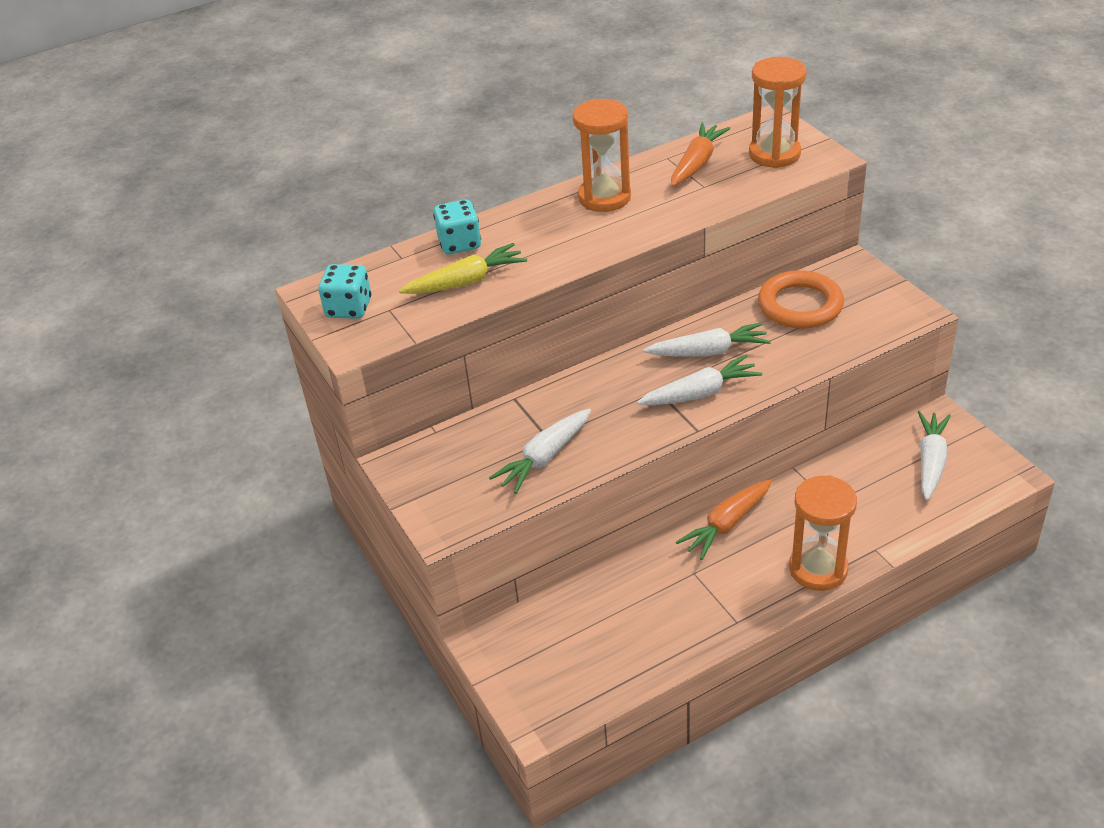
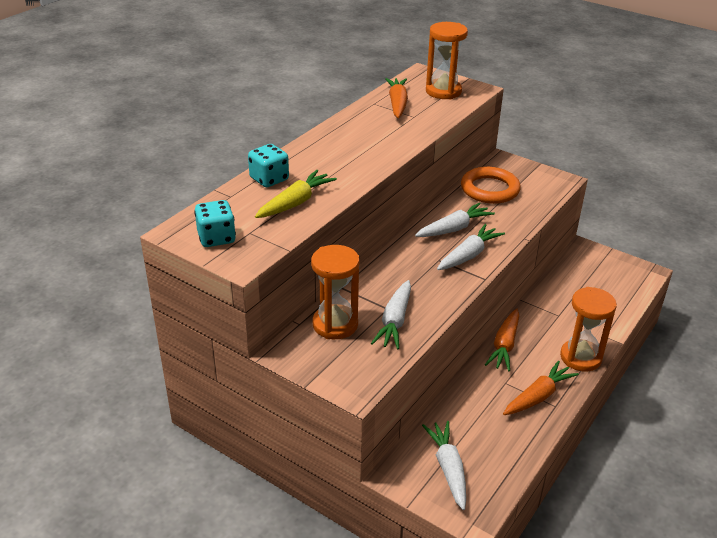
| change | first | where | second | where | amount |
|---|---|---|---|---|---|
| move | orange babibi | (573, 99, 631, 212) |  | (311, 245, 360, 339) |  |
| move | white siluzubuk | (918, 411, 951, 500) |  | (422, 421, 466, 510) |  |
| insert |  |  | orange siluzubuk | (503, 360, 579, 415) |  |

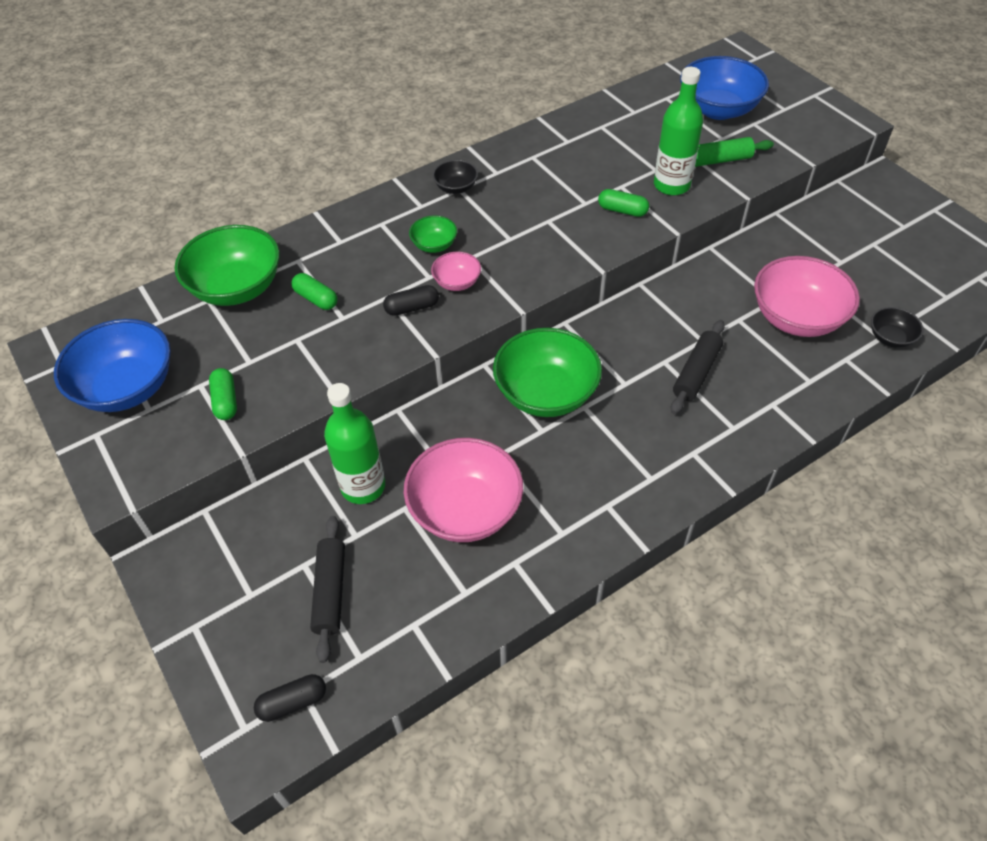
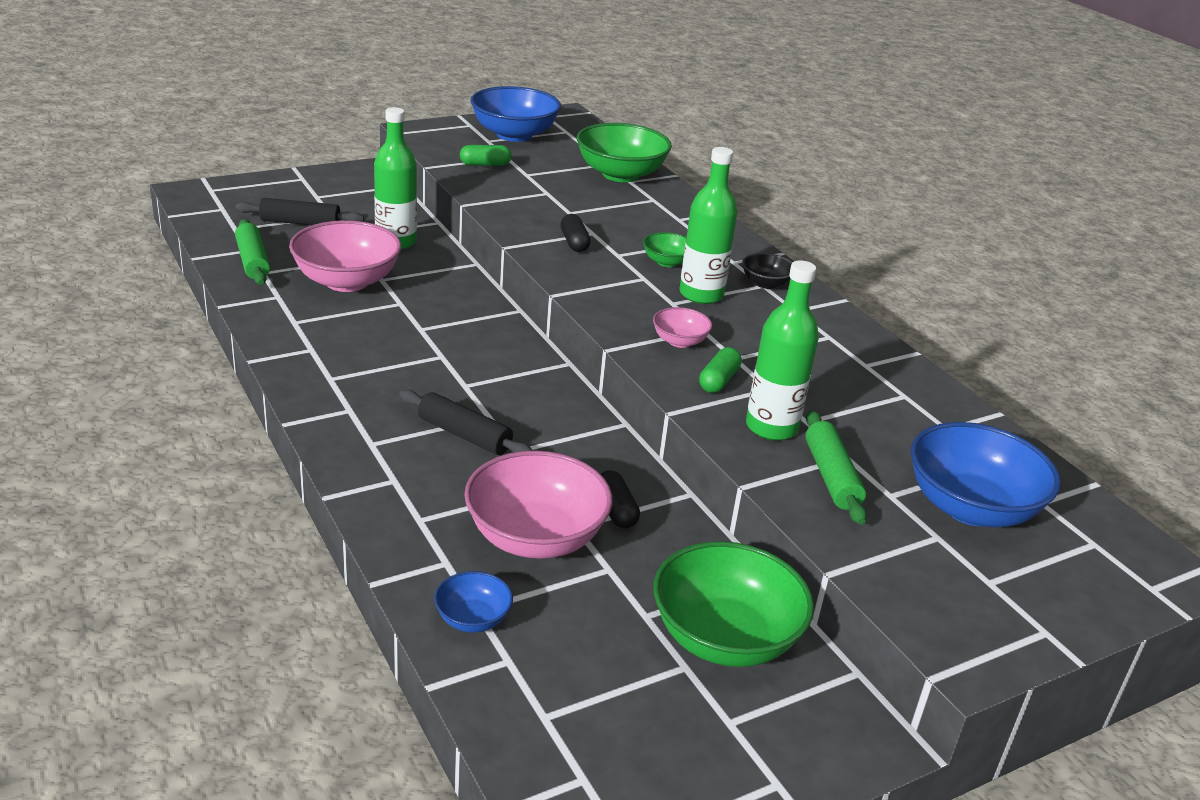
| change | first | where | second | where | amount |
|---|---|---|---|---|---|
| move | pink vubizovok | (431, 252, 481, 291) |  | (653, 307, 712, 348) |  |
| delete | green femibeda | (291, 273, 337, 310) |  |  |  |
| recolor | black vubizovok | (871, 307, 924, 348) | blue vubizovok | (434, 571, 513, 632) |  |
| move | green vubizovok | (493, 328, 602, 417) |  | (654, 541, 814, 667) |  |
| move | black femibeda | (254, 674, 326, 722) |  | (601, 470, 640, 528) |  |
| insert |  |  | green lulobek | (680, 147, 738, 304) |  |
| insert |  |  | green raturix | (235, 219, 270, 285) |  |

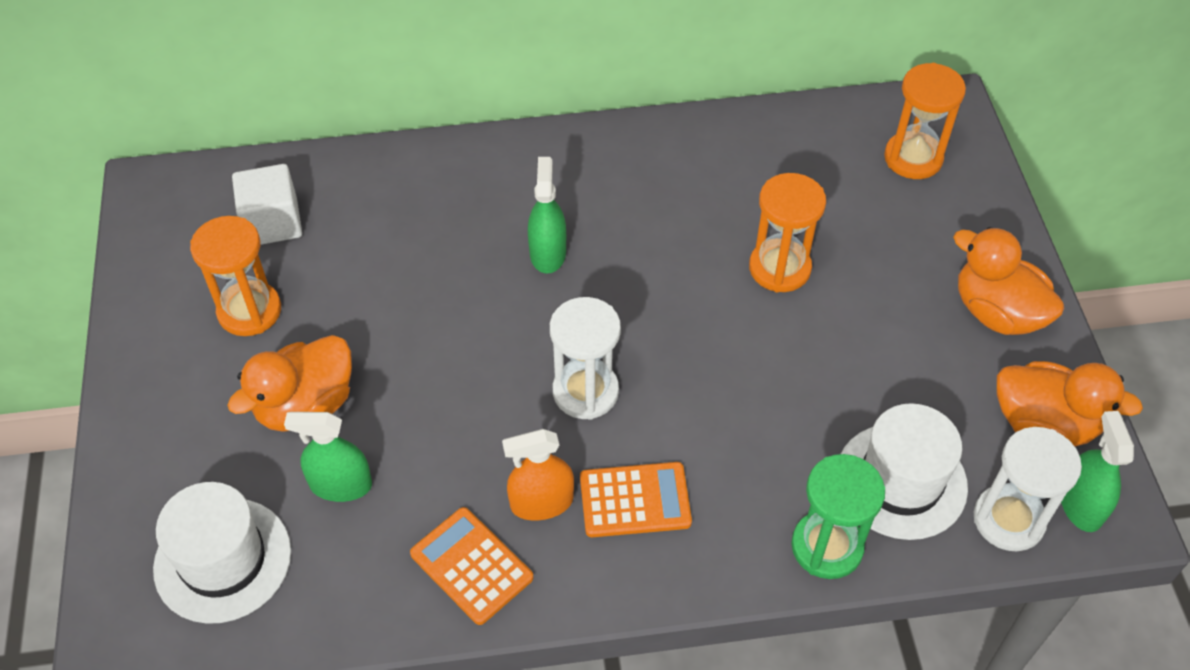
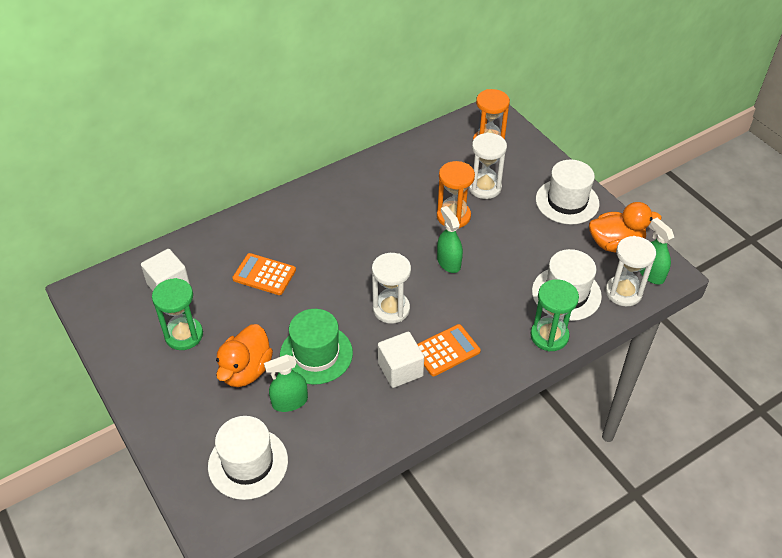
| change | first | where | second | where | amount |
|---|---|---|---|---|---|
| move | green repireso | (528, 157, 566, 274) |  | (437, 206, 463, 273) |  |
| recolor | orange babibi | (190, 216, 281, 336) | green babibi | (152, 278, 203, 350) |  |
| replace | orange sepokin | (953, 227, 1064, 335) | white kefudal | (536, 160, 599, 224) |  |
| replace | orange repireso | (502, 429, 574, 521) | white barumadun | (378, 332, 424, 388) |  |
| move | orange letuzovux | (410, 507, 533, 625) |  | (232, 253, 296, 295) |  |
| insert |  |  | white babibi | (468, 133, 507, 199) |  |
| insert |  |  | green kefudal | (280, 309, 353, 385) |  |

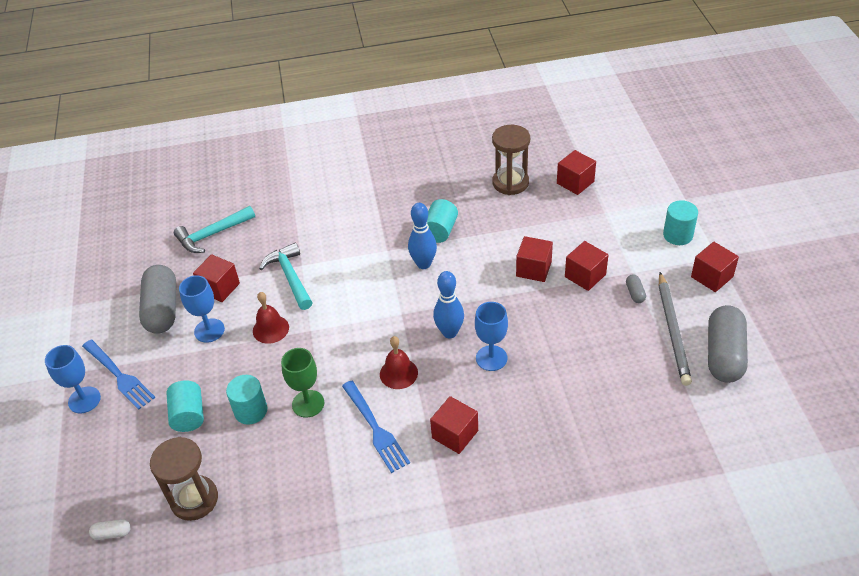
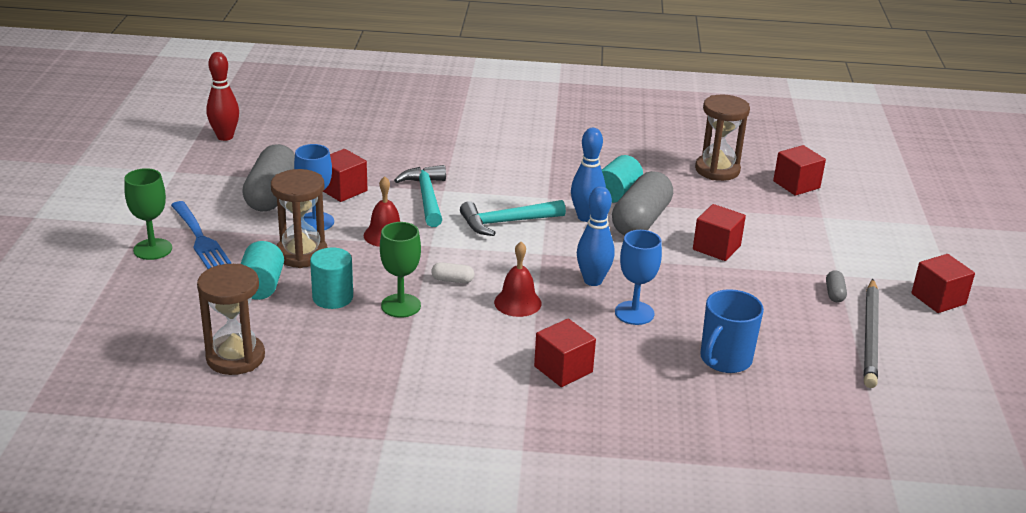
| change | first | where | second | where | amount |
|---|---|---|---|---|---|
| delete | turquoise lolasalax | (663, 200, 698, 245) |  |  |  |
| move | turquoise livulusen | (174, 206, 255, 253) |  | (460, 200, 566, 236) |  |
| delete | red barumadun | (565, 241, 608, 291) |  |  |  |
| move | grey femibeda | (708, 305, 748, 383) |  | (612, 171, 673, 235) |  |
| recolor | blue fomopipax | (45, 345, 101, 413) | green fomopipax | (124, 168, 172, 260) |  |
| delete | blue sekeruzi | (342, 381, 410, 473) |  |  |  |
| move | white femibeda | (89, 519, 131, 540) |  | (431, 262, 474, 283) |  |
| insert |  |  | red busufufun | (206, 52, 239, 141) |  |
| insert |  |  | brown babibi | (271, 169, 327, 268) |  |
| insert |  |  | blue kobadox | (701, 289, 764, 373) |  |

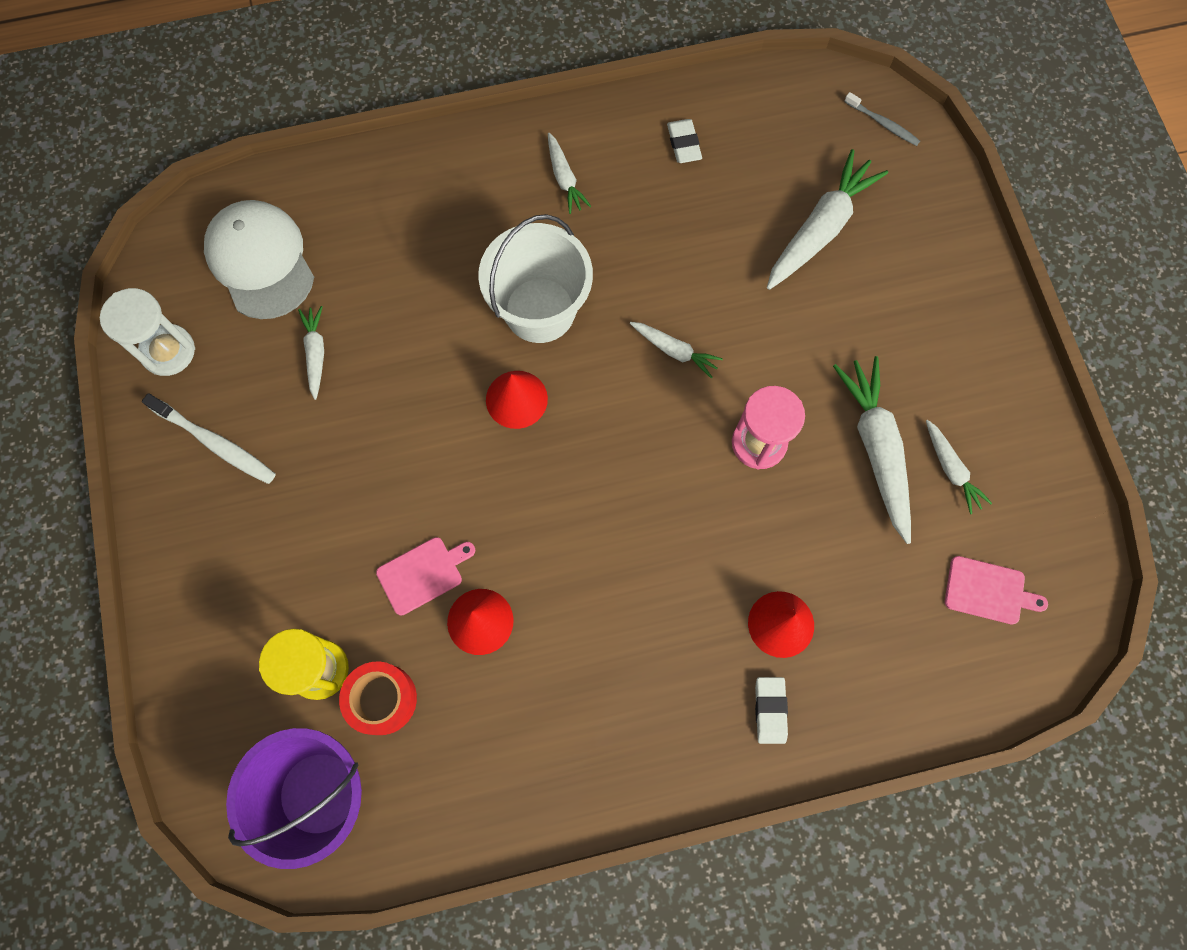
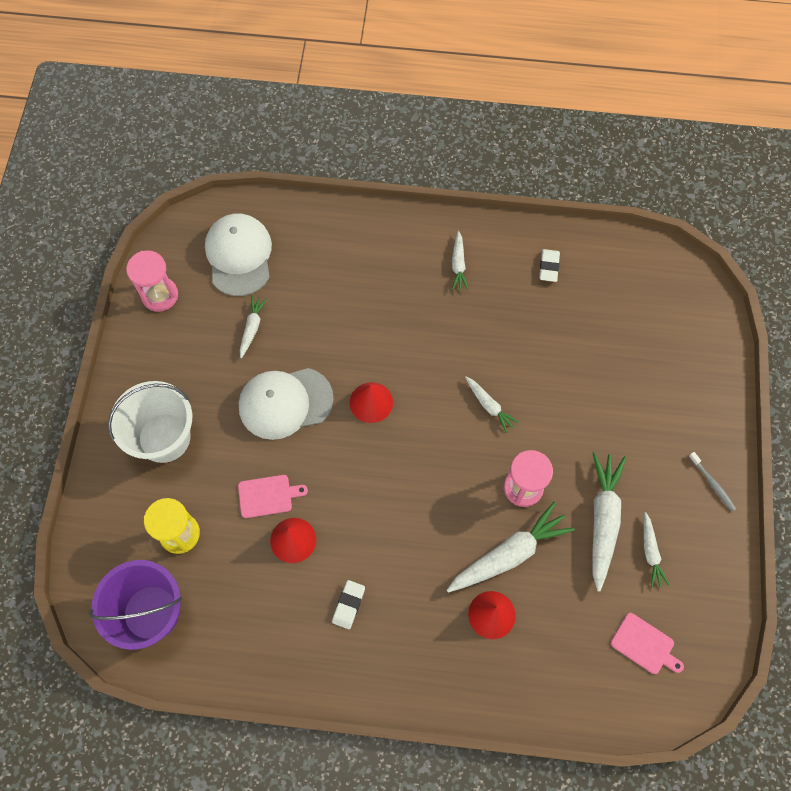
| change | first | where | second | where | amount |
|---|---|---|---|---|---|
| move | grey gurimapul | (844, 92, 920, 146) |  | (689, 452, 736, 511) |  |
| move | white siluzubuk | (767, 149, 888, 290) |  | (447, 502, 575, 592) |  |
| move | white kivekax | (478, 214, 593, 343) |  | (108, 381, 192, 463) |  |
| recolor | white babibi | (100, 288, 195, 376) | pink babibi | (126, 250, 178, 312) |  |
| delete | white gurimapul | (142, 393, 276, 484) |  |  |  |
| delete | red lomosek | (339, 661, 417, 735) |  |  |  |
| move | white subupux | (755, 677, 788, 744) |  | (332, 580, 365, 629) |  |
| insert |  |  | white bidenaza | (239, 368, 334, 440) |  |

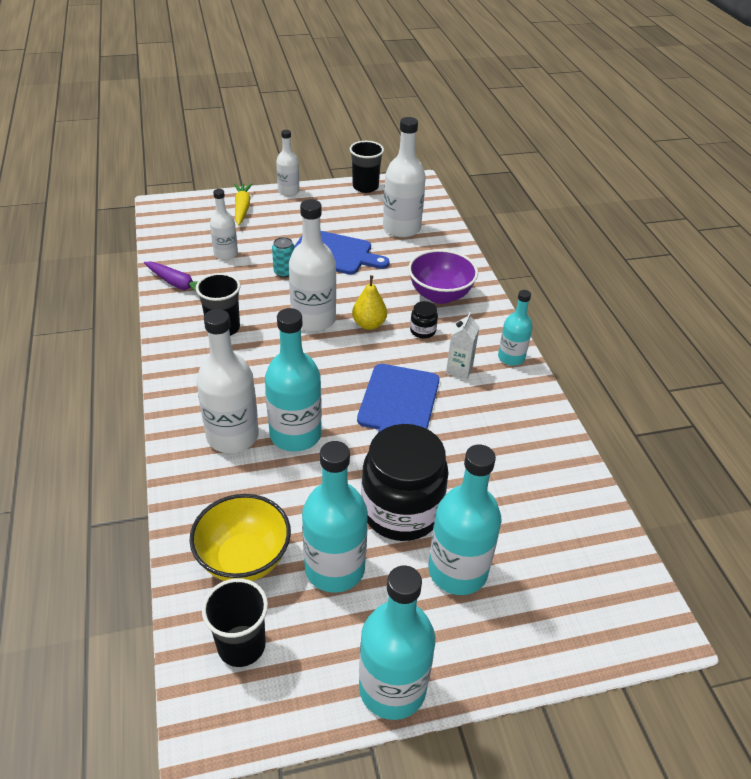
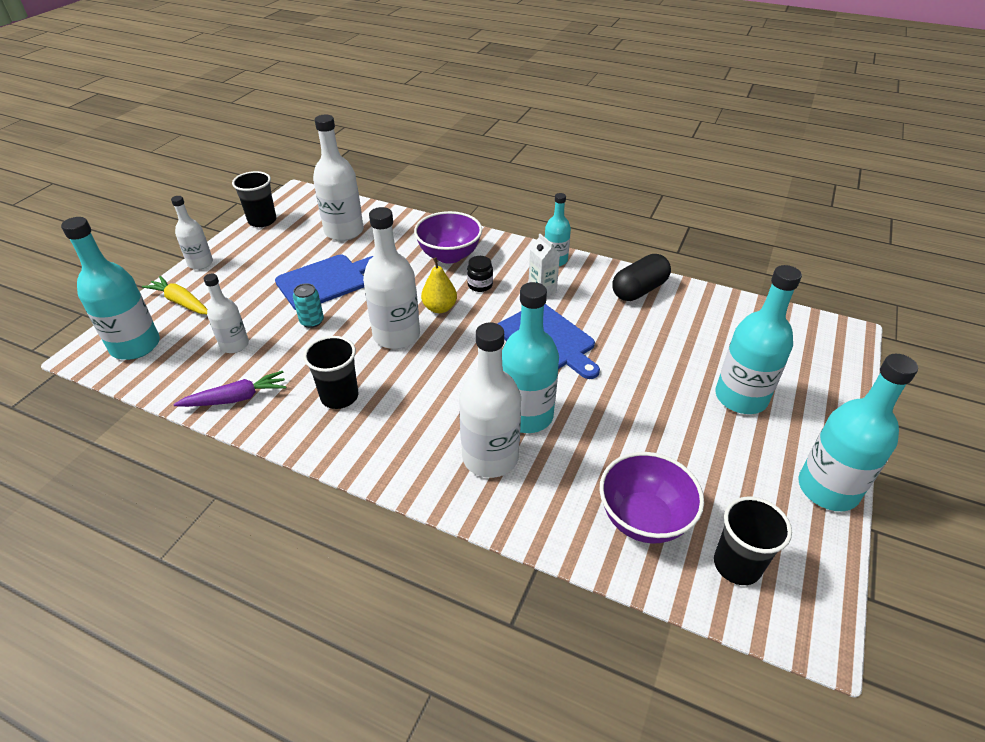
| change | first | where | second | where | amount |
|---|---|---|---|---|---|
| delete | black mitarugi | (361, 424, 449, 541) |  |  |  |
| move | turquoise lulobek | (302, 441, 368, 593) |  | (61, 217, 160, 360) |  |
| recolor | yellow vubizovok | (190, 494, 291, 581) | purple vubizovok | (599, 452, 704, 544) |  |
| insert |  |  | black femibeda | (612, 254, 671, 301) |  |

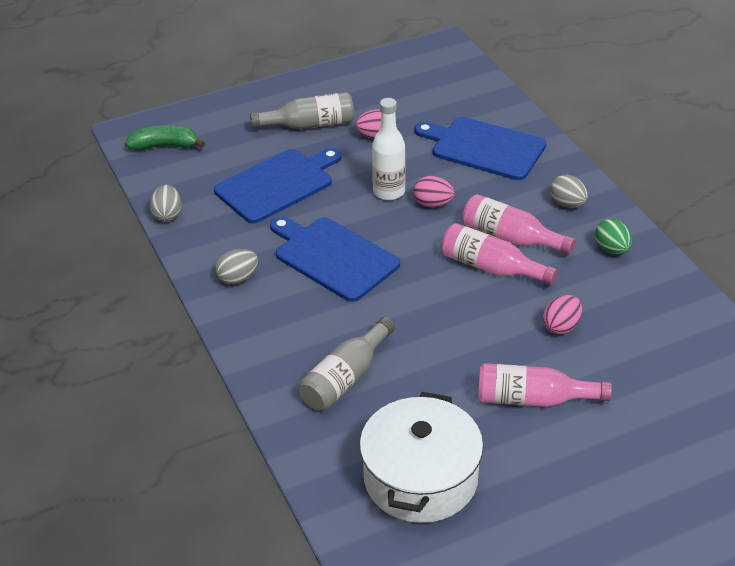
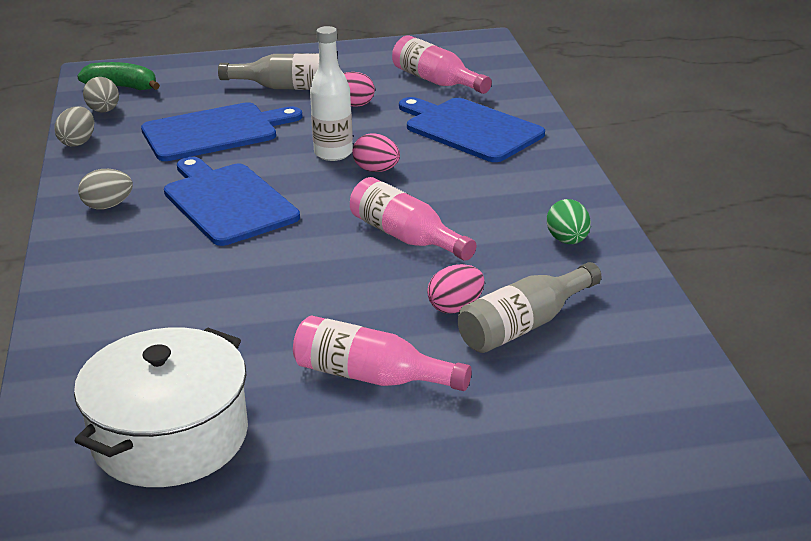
| change | first | where | second | where | amount |
|---|---|---|---|---|---|
| move | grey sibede | (550, 175, 588, 208) |  | (83, 77, 119, 112) |  |
| move | pink lulobek | (463, 194, 576, 255) |  | (392, 35, 492, 94) |  |
| move | grey lulobek | (298, 317, 395, 411) |  | (458, 262, 602, 353) |  |

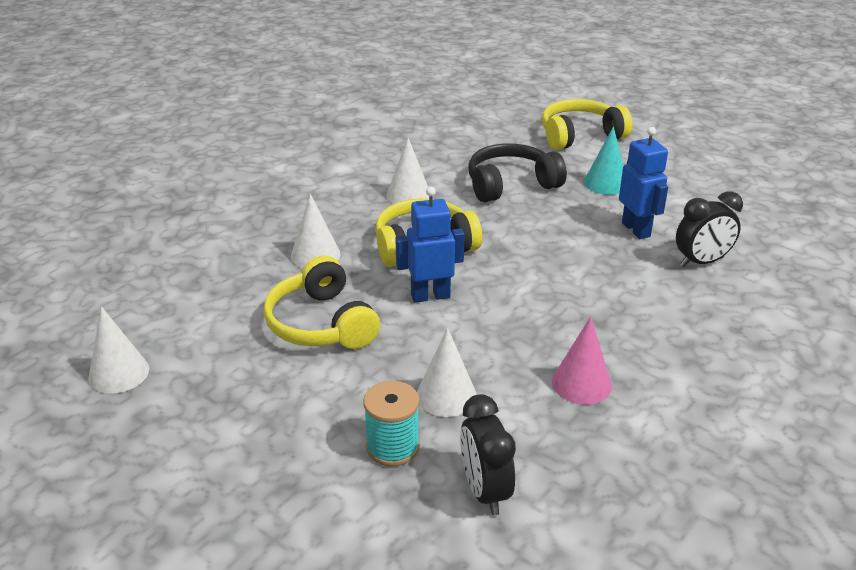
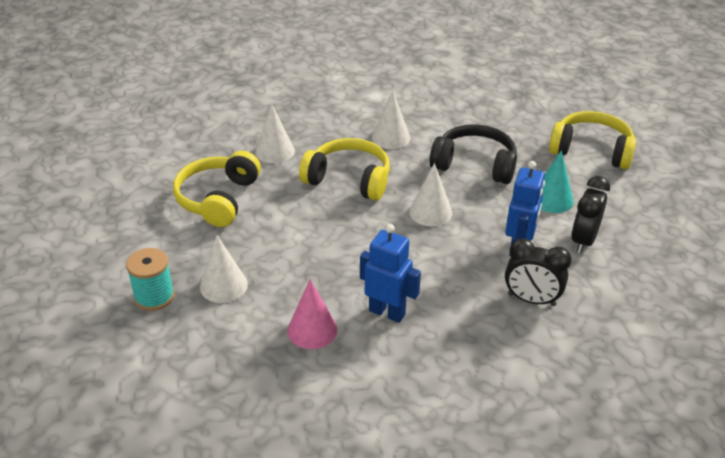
| change | first | where | second | where | amount |
|---|---|---|---|---|---|
| move | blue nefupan | (395, 187, 465, 303) |  | (360, 224, 421, 323) |  |
| move | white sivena | (88, 306, 149, 394) |  | (409, 163, 452, 226) |  |
| move | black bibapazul | (460, 394, 516, 515) |  | (571, 176, 610, 253) |  |

